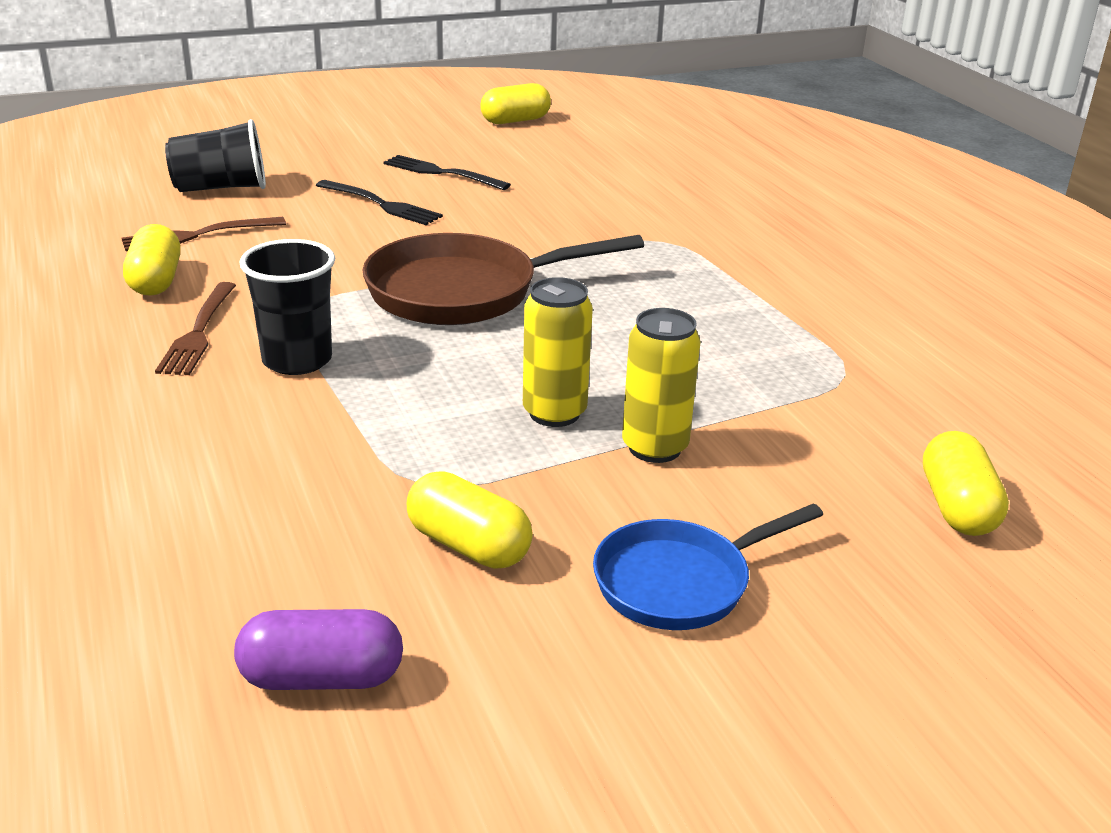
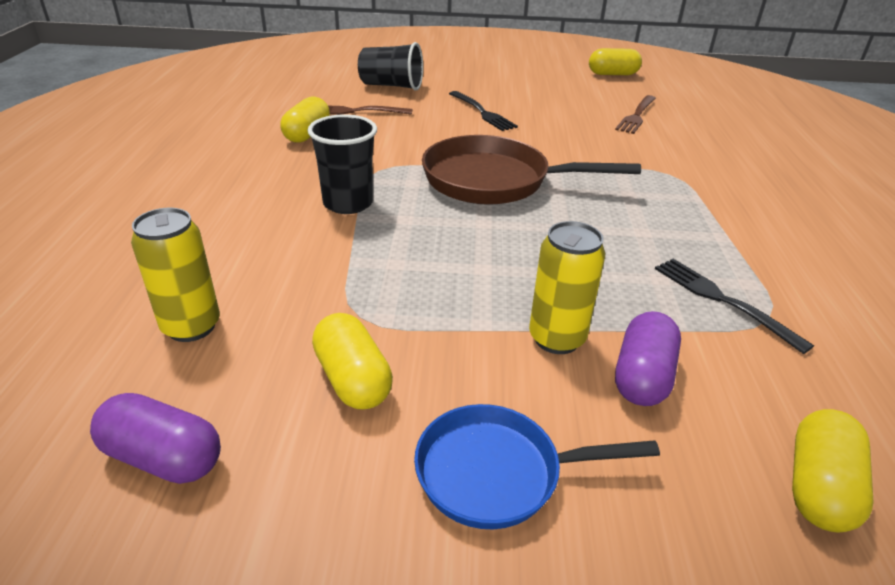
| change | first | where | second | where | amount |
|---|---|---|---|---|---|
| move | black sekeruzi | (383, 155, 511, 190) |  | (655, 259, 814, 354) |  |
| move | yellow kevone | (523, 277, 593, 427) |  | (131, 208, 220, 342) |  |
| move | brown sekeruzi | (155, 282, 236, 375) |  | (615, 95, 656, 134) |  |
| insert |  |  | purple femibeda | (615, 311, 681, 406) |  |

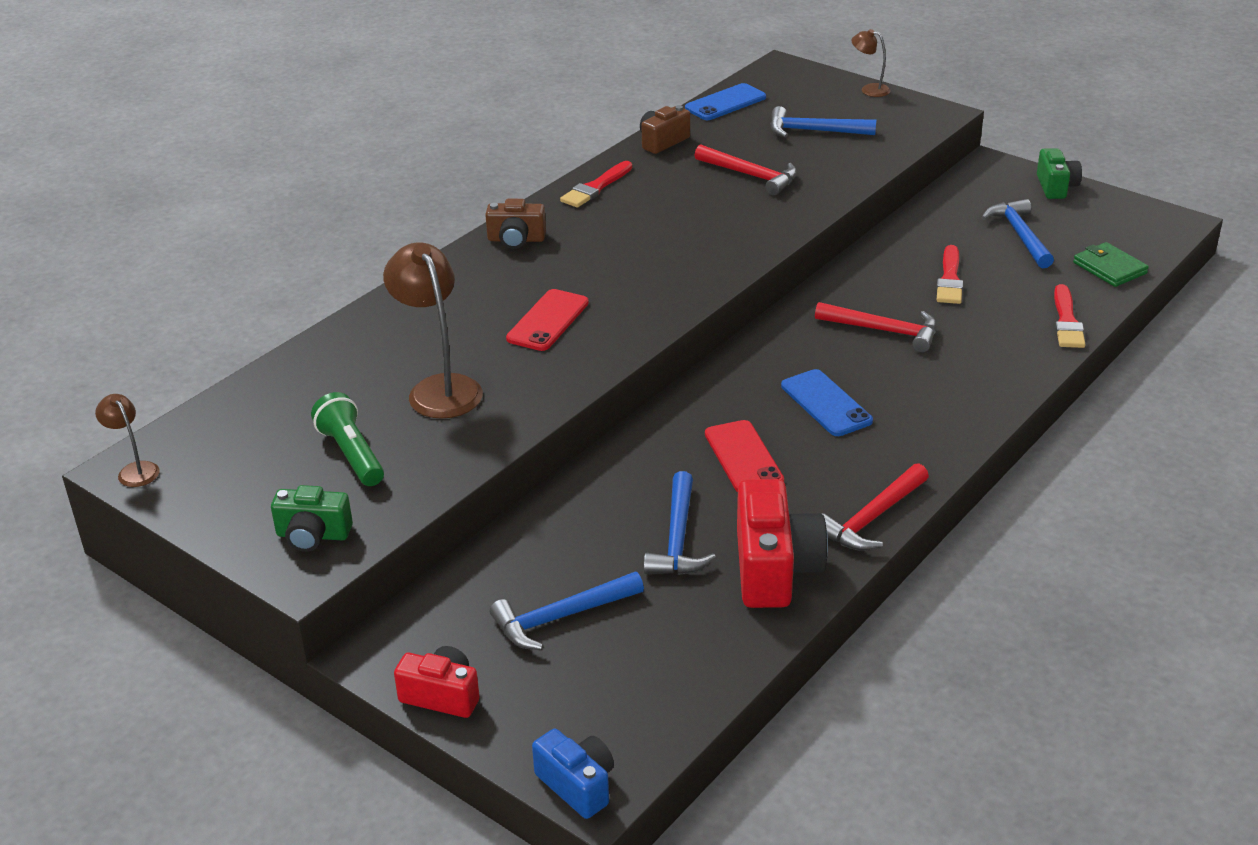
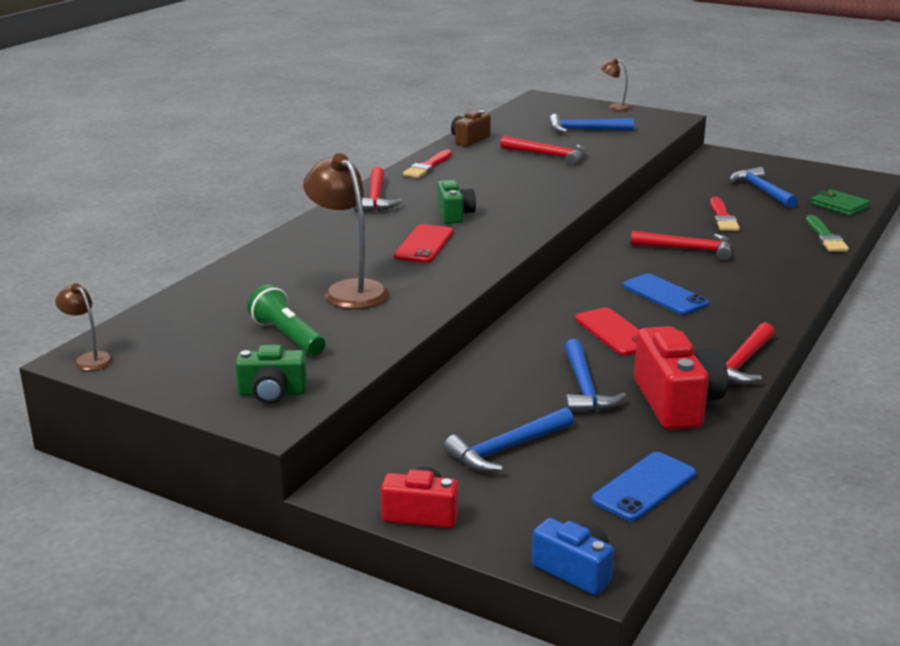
| change | first | where | second | where | amount |
|---|---|---|---|---|---|
| move | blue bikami | (685, 83, 766, 120) |  | (592, 452, 696, 521) |  |
| move | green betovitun | (1037, 148, 1082, 199) |  | (437, 180, 476, 224) |  |
| replace | brown betovitun | (485, 199, 546, 249) | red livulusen | (354, 167, 402, 212) |  |
| recolor | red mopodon | (1054, 284, 1086, 348) | green mopodon | (806, 215, 849, 252) |  |

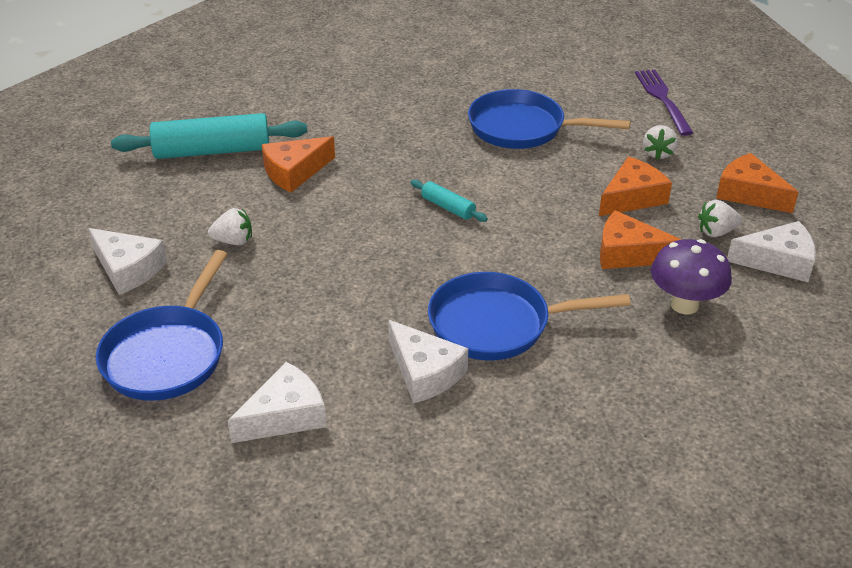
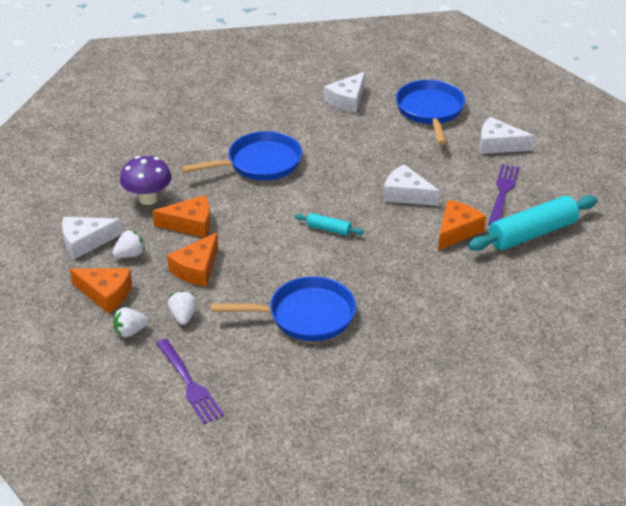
| change | first | where | second | where | amount |
|---|---|---|---|---|---|
| move | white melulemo | (208, 208, 252, 245) |  | (113, 307, 149, 337) |  |
| move | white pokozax | (388, 320, 468, 403) |  | (383, 164, 440, 206) |  |
| insert |  |  | purple sekeruzi | (488, 164, 519, 225) |  |

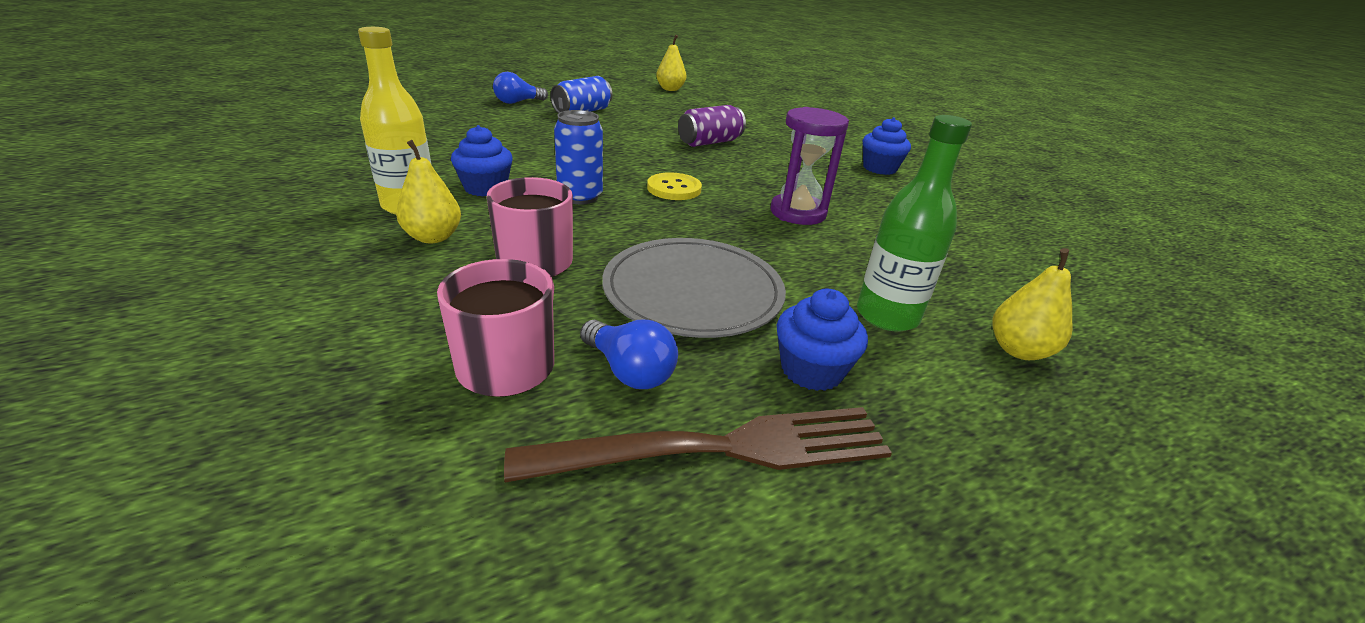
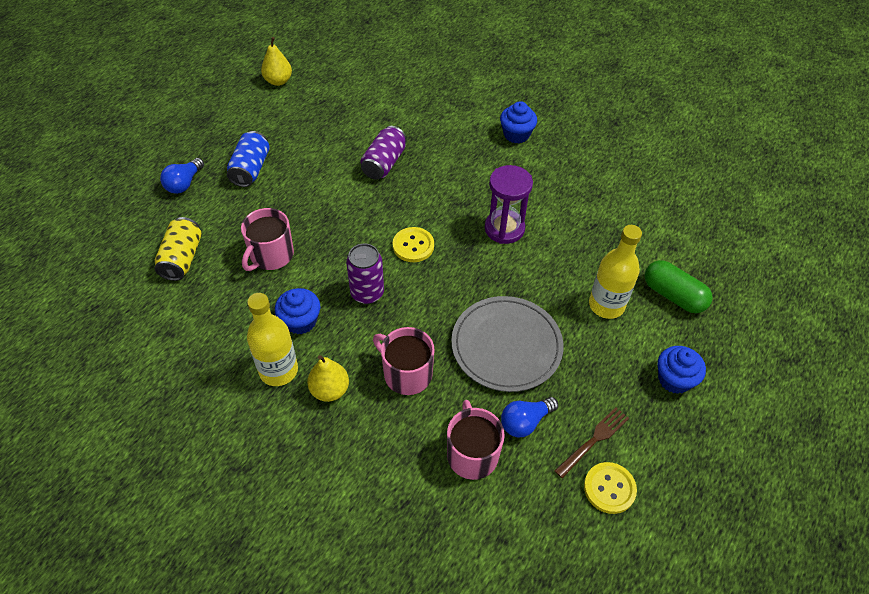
| change | first | where | second | where | amount |
|---|---|---|---|---|---|
| recolor | blue kevone | (554, 110, 603, 205) | purple kevone | (346, 244, 384, 304) |  |
| recolor | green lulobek | (857, 115, 972, 332) | yellow lulobek | (589, 225, 642, 319) |  |
| replace | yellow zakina | (992, 248, 1072, 360) | green femibeda | (645, 260, 713, 313) |  |
| move | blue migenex | (777, 289, 868, 391) |  | (658, 346, 706, 394) |  |
| rotate | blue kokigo | (580, 320, 678, 389) |  | (501, 397, 558, 437) | 135 degrees clockwise |
| resize | brown sekeruzi | (504, 407, 892, 483) |  | (554, 407, 629, 478) | x0.56 |
| insert |  |  | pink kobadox | (241, 208, 294, 271) |  |
| insert |  |  | yellow kevone | (155, 217, 202, 281) |  |
| insert |  |  | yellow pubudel | (584, 462, 637, 514) |  |

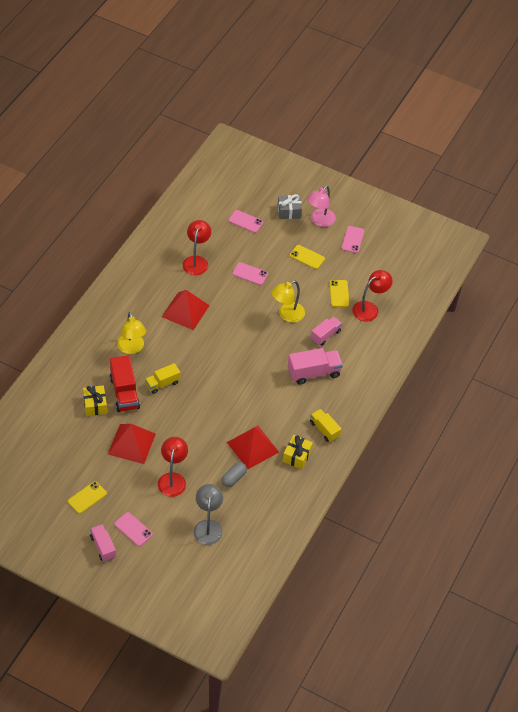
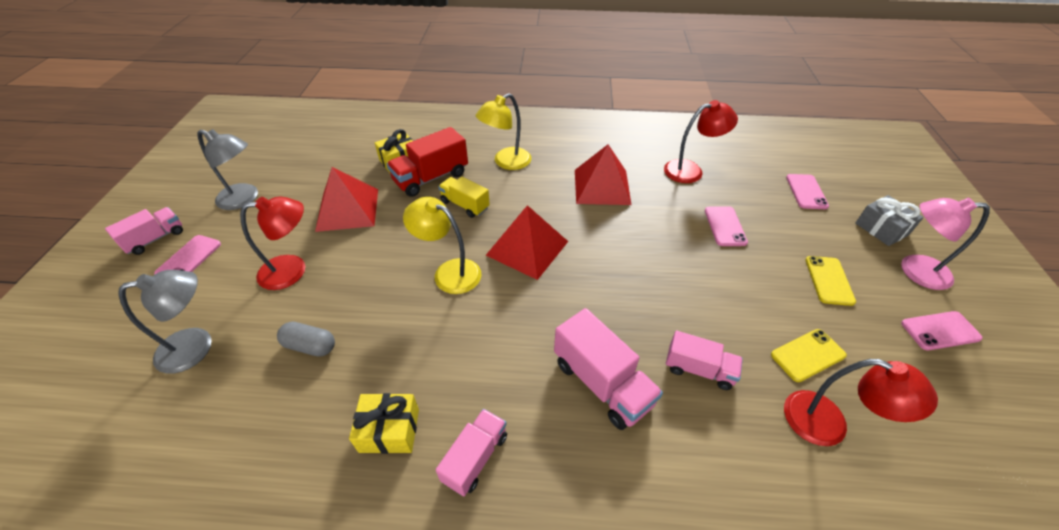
| change | first | where | second | where | amount |
|---|---|---|---|---|---|
| move | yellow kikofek | (271, 281, 305, 323) |  | (403, 197, 481, 294) |  |
| recolor | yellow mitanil | (310, 409, 341, 442) | pink mitanil | (436, 409, 507, 496) |  |
| move | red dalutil | (227, 426, 279, 469) |  | (486, 205, 568, 280) |  |
| replace | yellow bikami | (68, 481, 107, 514) | grey kikofek | (197, 129, 258, 210) |  |

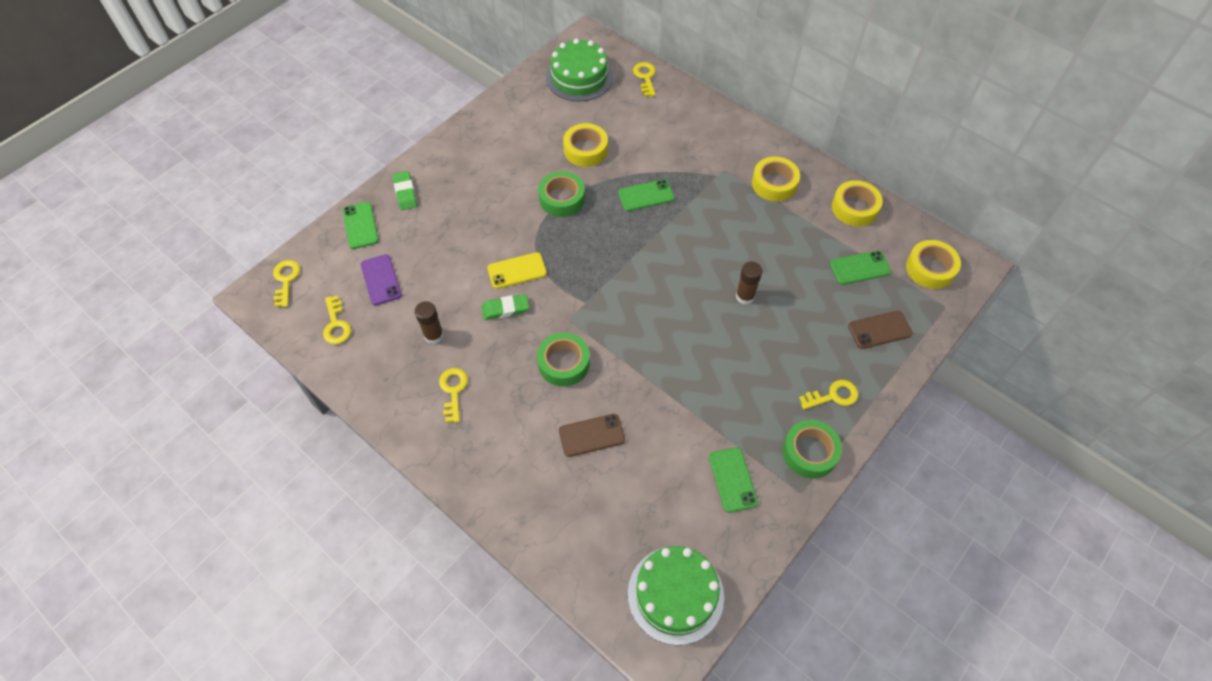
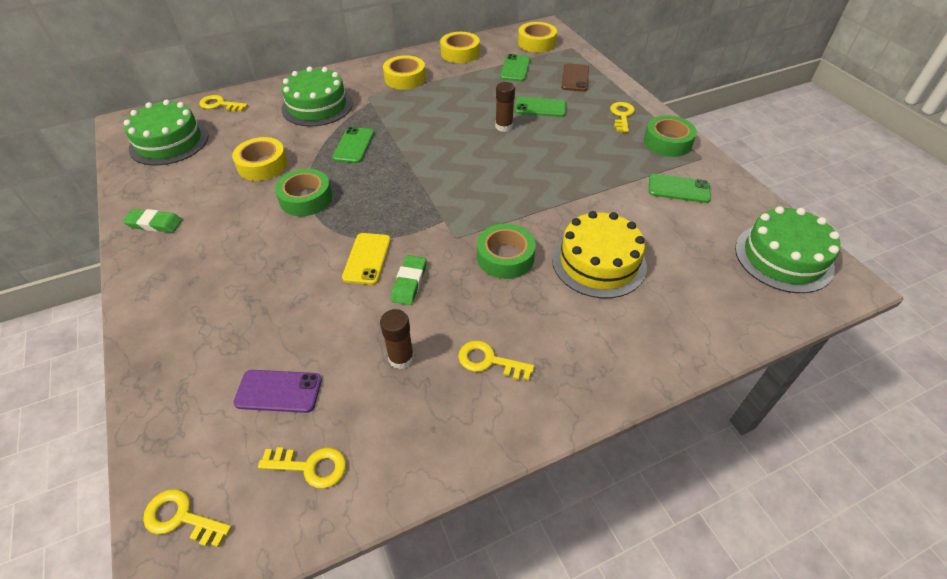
| change | first | where | second | where | amount |
|---|---|---|---|---|---|
| move | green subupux | (393, 171, 417, 210) |  | (122, 209, 182, 233) |  |
| move | green bikami | (343, 202, 379, 249) |  | (515, 97, 566, 117) |  |
| replace | brown bikami | (559, 414, 625, 457) | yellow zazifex | (552, 211, 647, 298) |  |
| insert |  |  | green zazifex | (281, 67, 353, 126) |  |

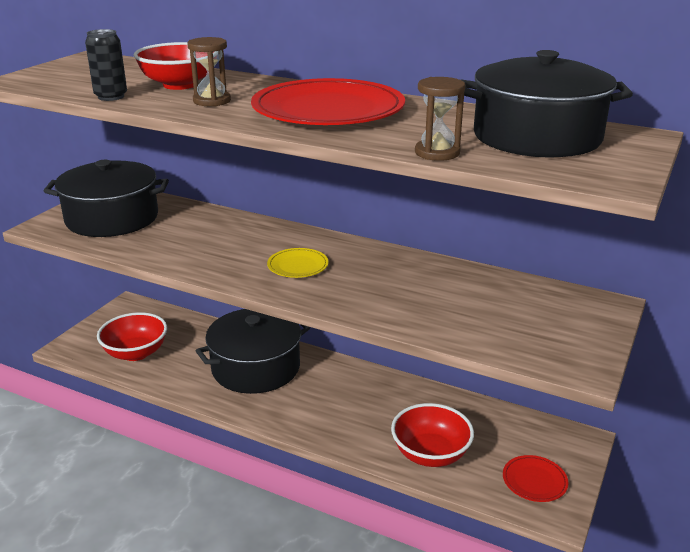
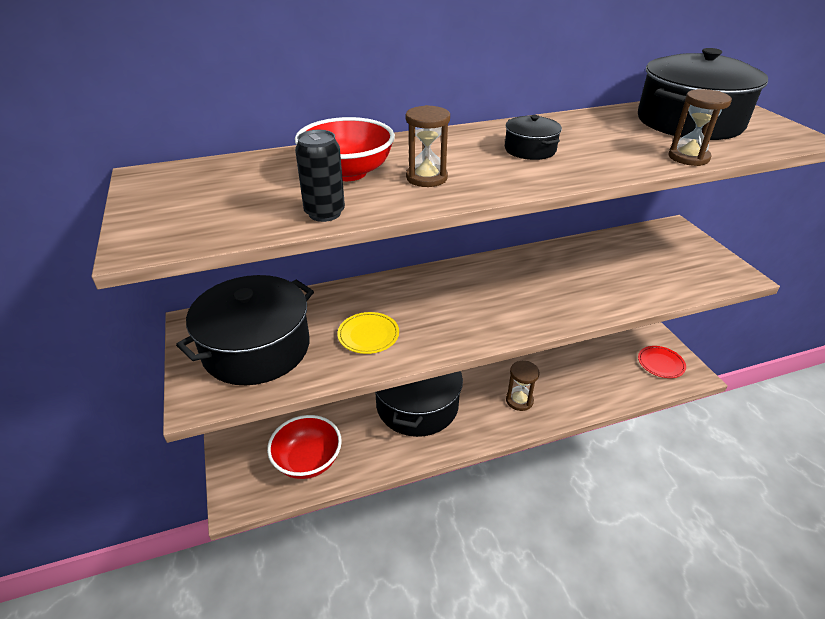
| change | first | where | second | where | amount |
|---|---|---|---|---|---|
| replace | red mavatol | (251, 78, 405, 125) | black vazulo | (505, 115, 562, 160) |  |
| move | yellow mavatol | (267, 248, 329, 278) |  | (337, 312, 399, 354) |  |
| delete | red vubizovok | (391, 403, 474, 467) |  |  |  |
| insert |  |  | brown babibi | (506, 361, 540, 411) |  |

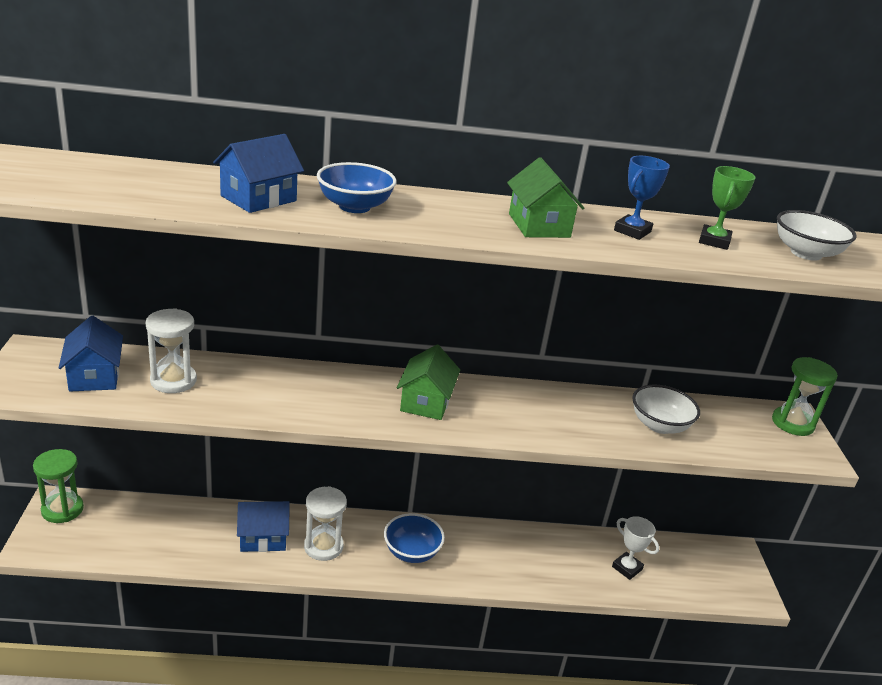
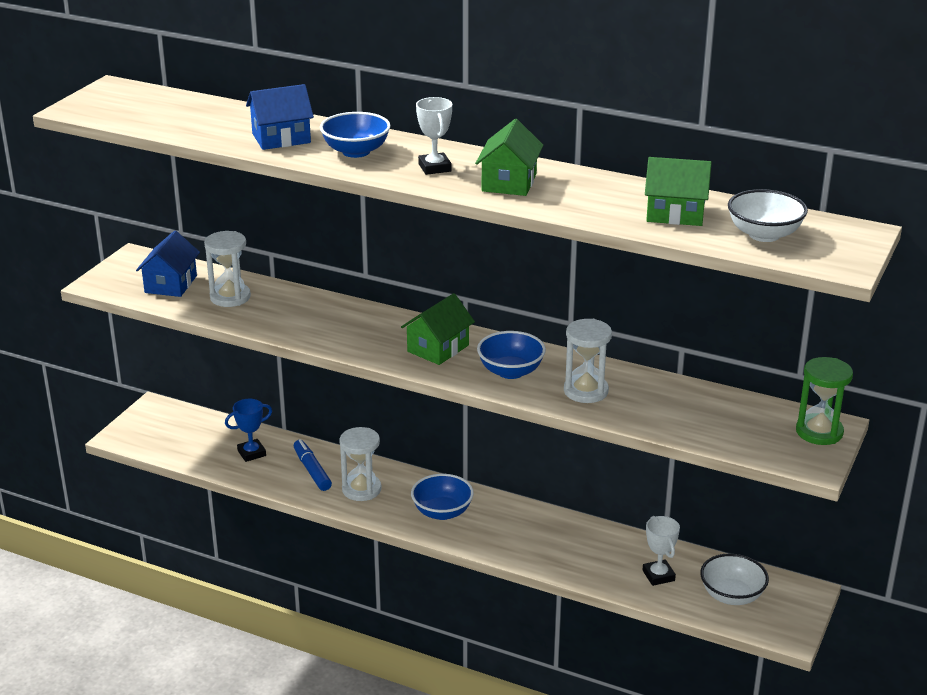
| change | first | where | second | where | amount |
|---|---|---|---|---|---|
| move | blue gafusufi | (614, 156, 670, 240) |  | (225, 399, 272, 462) |  |
| replace | green gafusufi | (699, 166, 756, 250) | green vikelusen | (645, 157, 712, 226) |  |
| move | white vubizovok | (632, 385, 700, 434) |  | (700, 553, 769, 605) |  |
| delete | green babibi | (33, 449, 84, 523) |  |  |  |
| replace | blue vikelusen | (237, 501, 290, 552) | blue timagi | (294, 439, 332, 491) |  |
| insert |  |  | white gafusufi | (416, 97, 452, 175) |  |
| insert |  |  | white babibi | (564, 319, 612, 403) |  |
| insert |  |  | blue vubizovok | (477, 331, 546, 379) |  |

